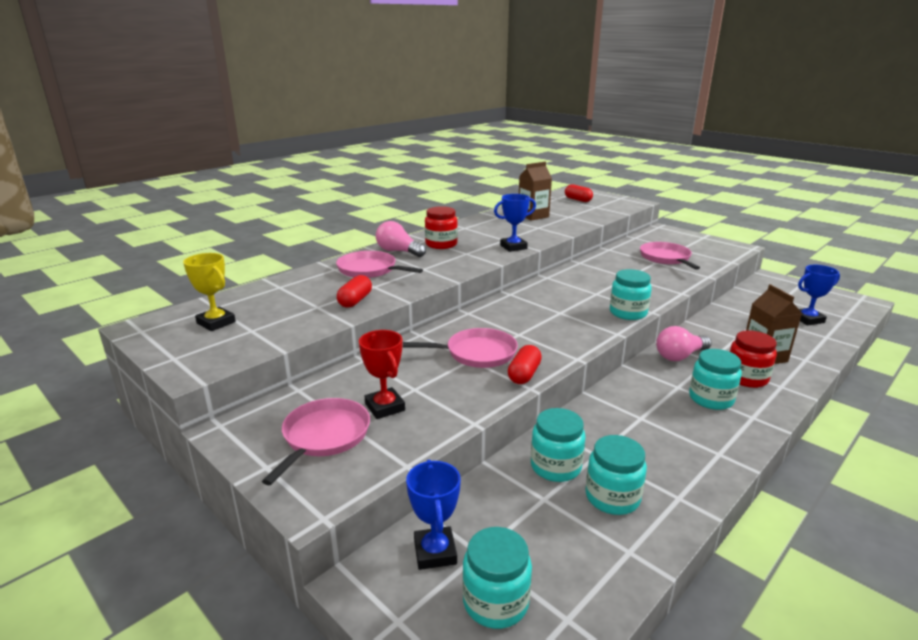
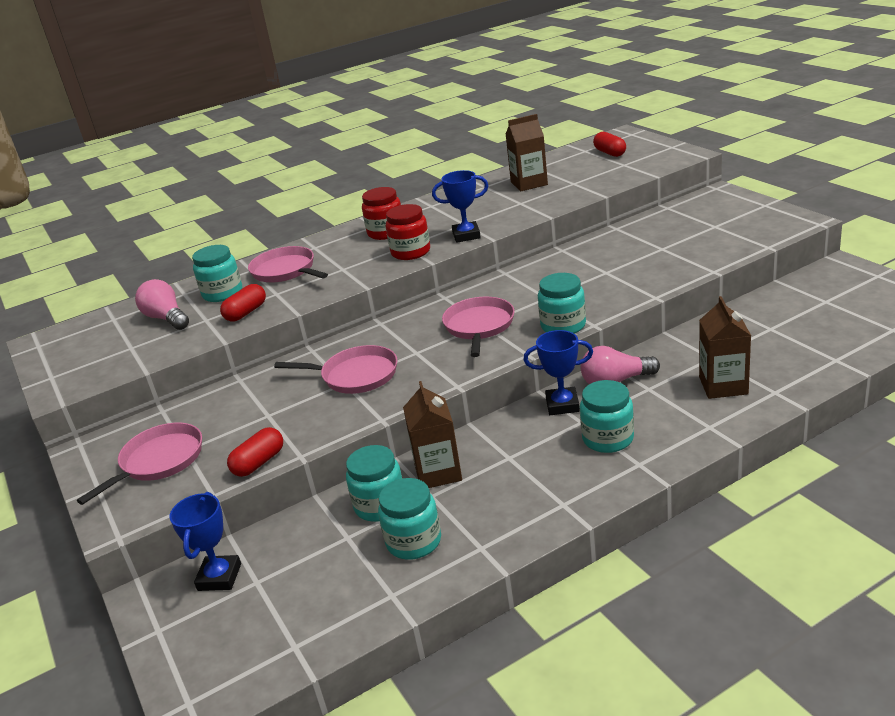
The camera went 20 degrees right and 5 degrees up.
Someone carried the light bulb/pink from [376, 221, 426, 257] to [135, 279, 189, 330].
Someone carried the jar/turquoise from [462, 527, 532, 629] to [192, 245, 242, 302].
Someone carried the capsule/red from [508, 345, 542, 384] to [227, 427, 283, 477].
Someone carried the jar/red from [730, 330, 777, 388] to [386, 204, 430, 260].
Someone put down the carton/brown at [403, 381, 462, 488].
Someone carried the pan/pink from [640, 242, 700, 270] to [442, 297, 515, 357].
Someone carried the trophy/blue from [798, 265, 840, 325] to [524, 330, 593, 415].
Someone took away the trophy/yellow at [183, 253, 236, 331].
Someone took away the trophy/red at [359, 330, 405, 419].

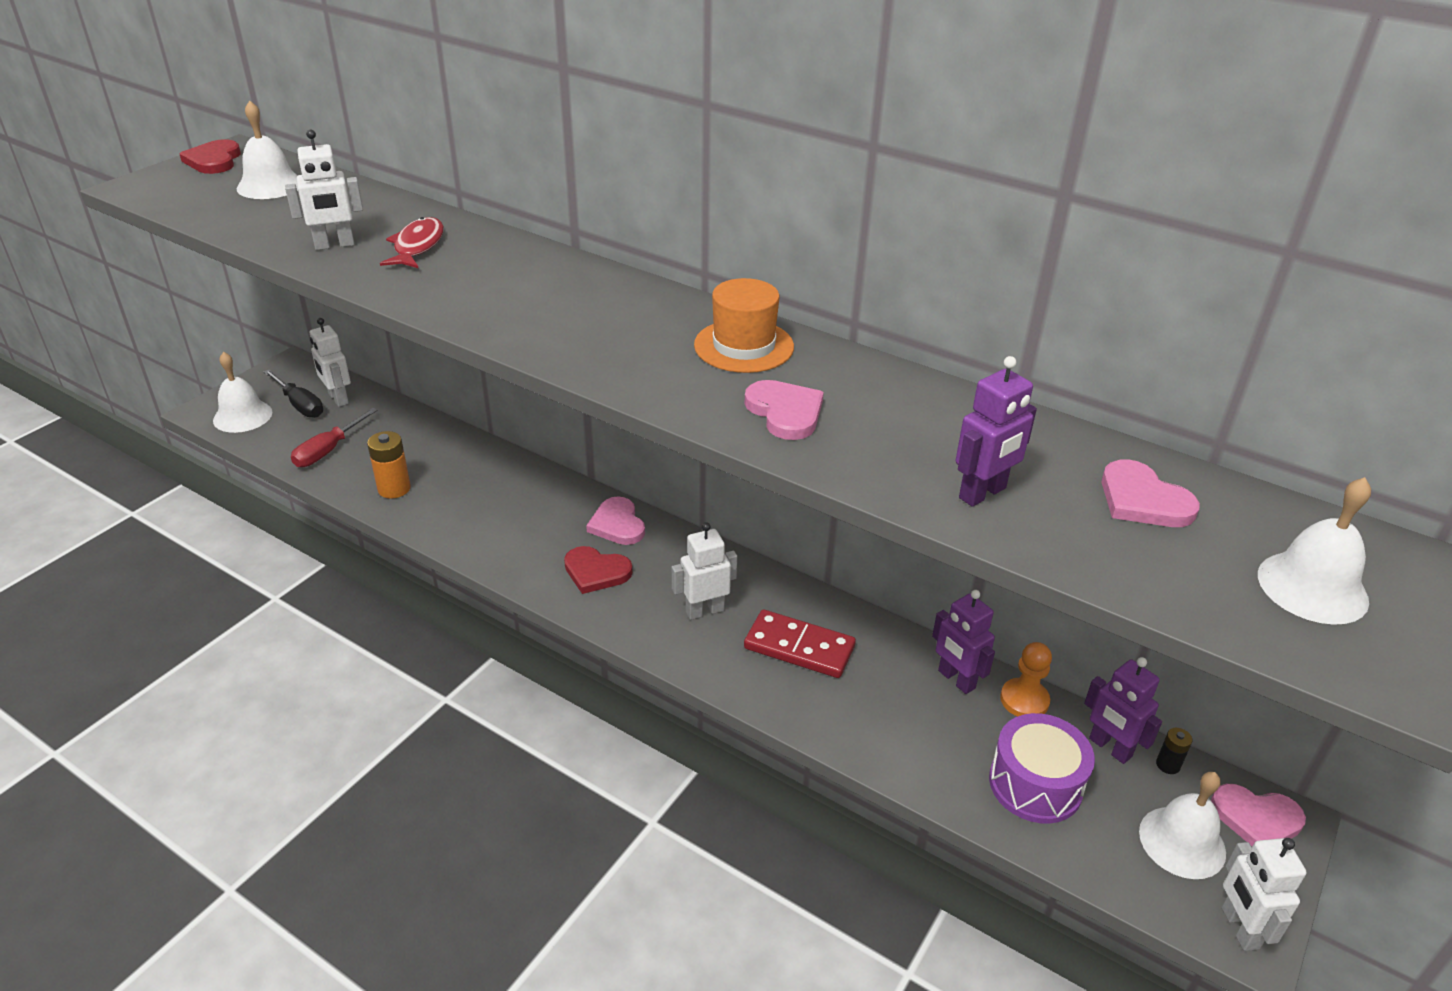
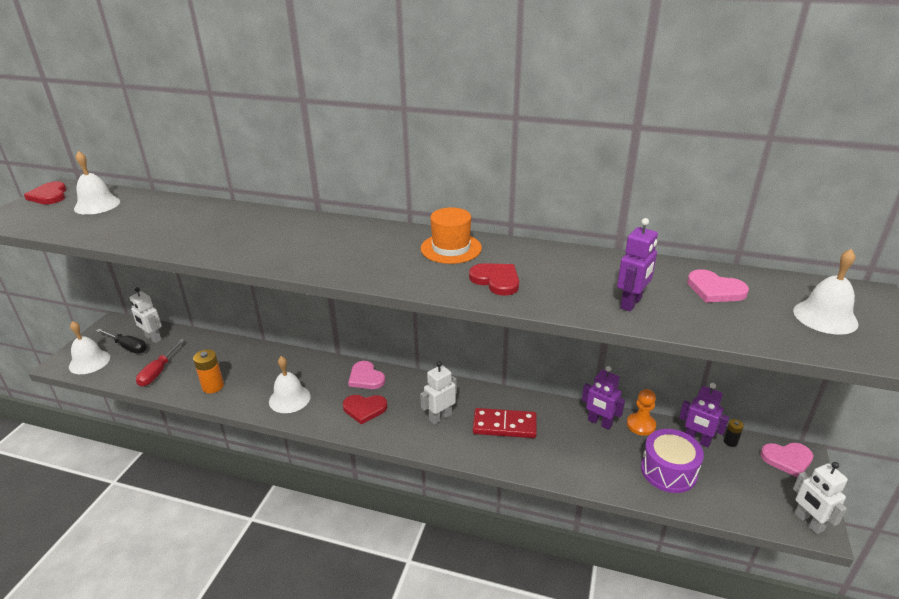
The camera went 15 degrees left and 5 degrees down.
Someone carried the bell/white from [1139, 772, 1226, 879] to [269, 356, 311, 413].
Someone repainted the heart/pink at [744, 380, 824, 440], which became the heart/red at [469, 263, 519, 296].
Someone took away the robot/white at [285, 129, 363, 250].
Someone took away the fish/red at [380, 217, 444, 268].

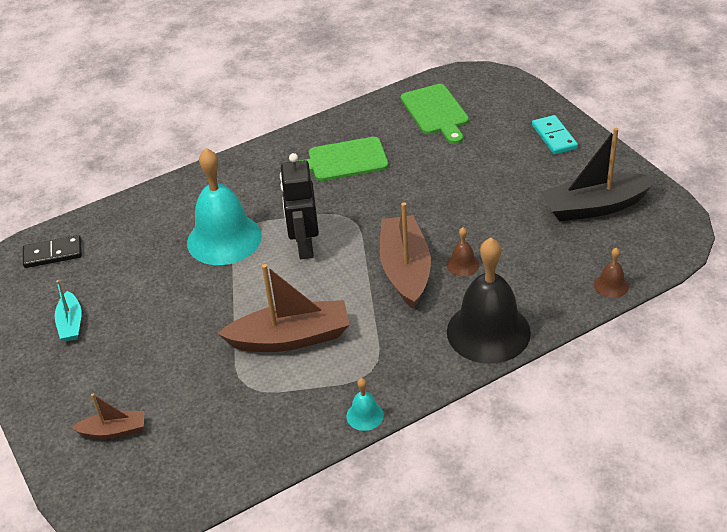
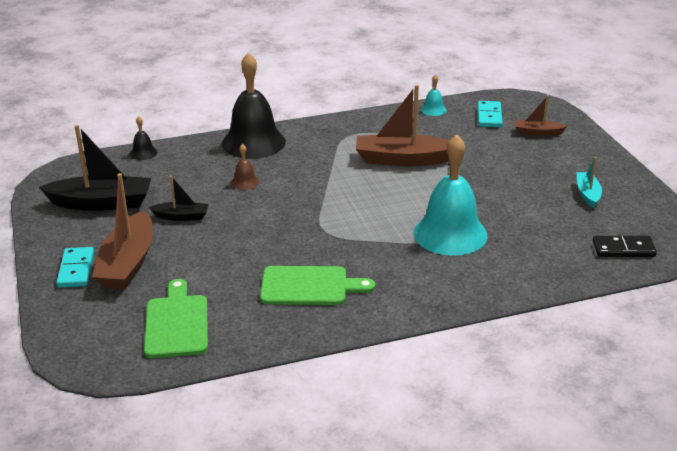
The camera went 170 degrees left and 10 degrees down.
Someone carried the boat/brown from [380, 202, 431, 309] to [92, 173, 153, 290].
Someone repainted the bell/brown at [594, 248, 629, 298], which became the bell/black at [130, 116, 157, 160].
Someone put down the boat/black at [149, 176, 209, 221].
Someone carried the bell/turquoise from [346, 378, 384, 431] to [421, 74, 446, 116].
Someone put down the domino/turquoise at [478, 101, 503, 127].
Someone took away the robot/black at [280, 153, 319, 259].

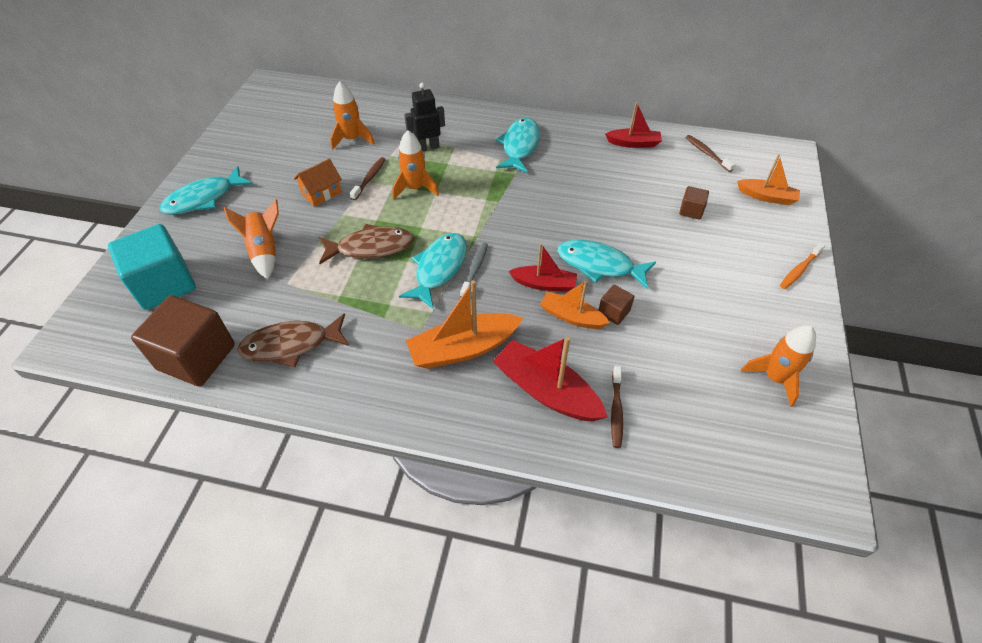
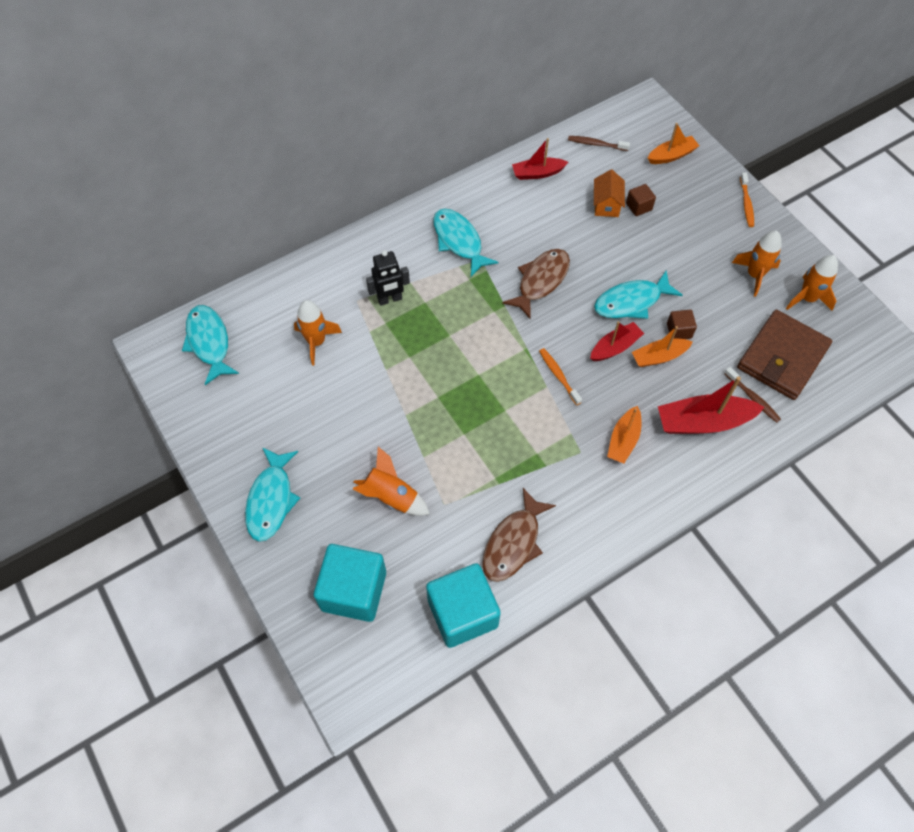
The camera went 45 degrees left and 10 degrees up.
Someone carried the fish/turquoise from [399, 233, 467, 308] to [182, 305, 239, 385].
Someone rotated the robot/black at [404, 83, 445, 151] by 135 degrees counterclockwise.
Someone repainted the cube/brown at [131, 295, 235, 386], which became the cube/turquoise at [426, 563, 501, 648].
Someone carried the fish/brown from [319, 224, 415, 264] to [502, 249, 570, 319].
Someone rotated the boat/red at [605, 102, 662, 148] by 150 degrees counterclockwise.
Someone repainted the toothbrush/grey at [460, 243, 488, 297], which became the toothbrush/orange at [539, 348, 582, 405].
Someone carried the house/orange from [294, 159, 342, 206] to [594, 170, 625, 217].
Someone scaled the boat/orange at [406, 280, 523, 369] by 0.62.
Someone carried the rocket/orange from [392, 130, 439, 199] to [732, 231, 782, 297].
Someone put down the wallet/brown at [737, 310, 832, 400].
Someone took away the toothbrush/brown at [350, 157, 386, 200].

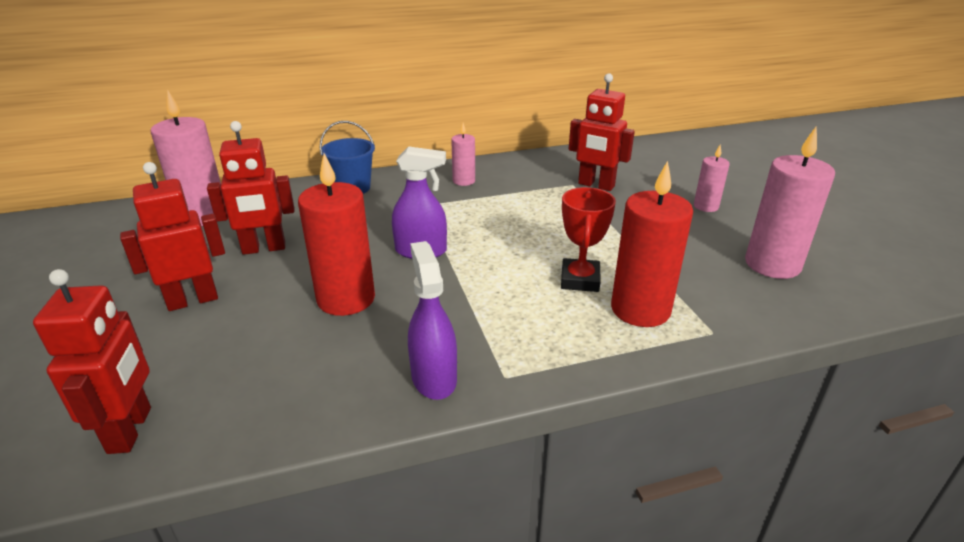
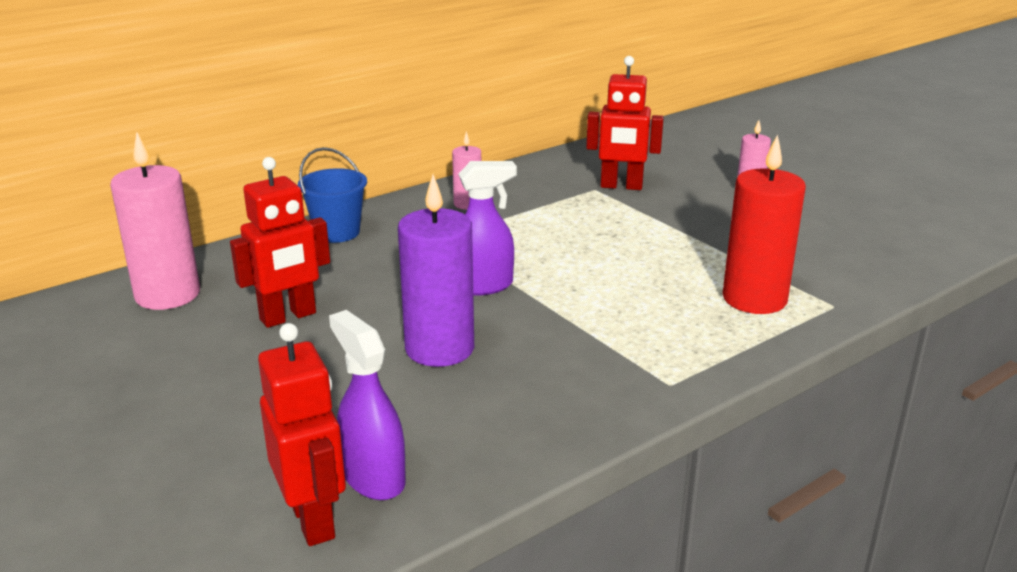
The camera went 20 degrees left and 5 degrees down.
Someone carried the spray bottle/purple from [408, 241, 457, 400] to [329, 310, 406, 500].
Someone repainted the candle/red at [298, 153, 375, 316], which became the candle/purple at [398, 174, 474, 367].
Someone took away the robot/red at [120, 162, 225, 311].
Someone took away the trophy/red at [561, 187, 616, 292].
Someone took away the candle/pink at [745, 127, 835, 279].

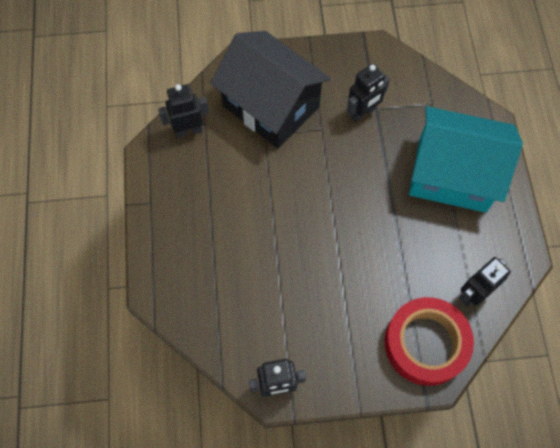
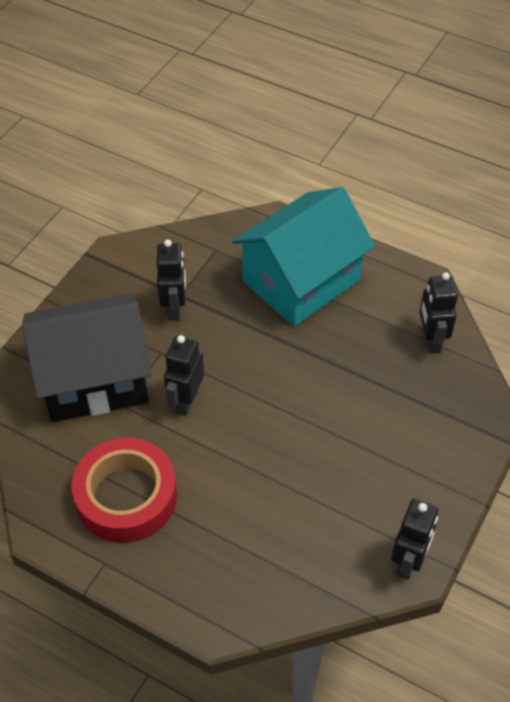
The camera went 55 degrees left and 15 degrees down.
Someone carried the tape/red from [385, 297, 474, 386] to [71, 438, 177, 543].
Someone carried the robot/black from [158, 84, 209, 138] to [164, 335, 204, 416].

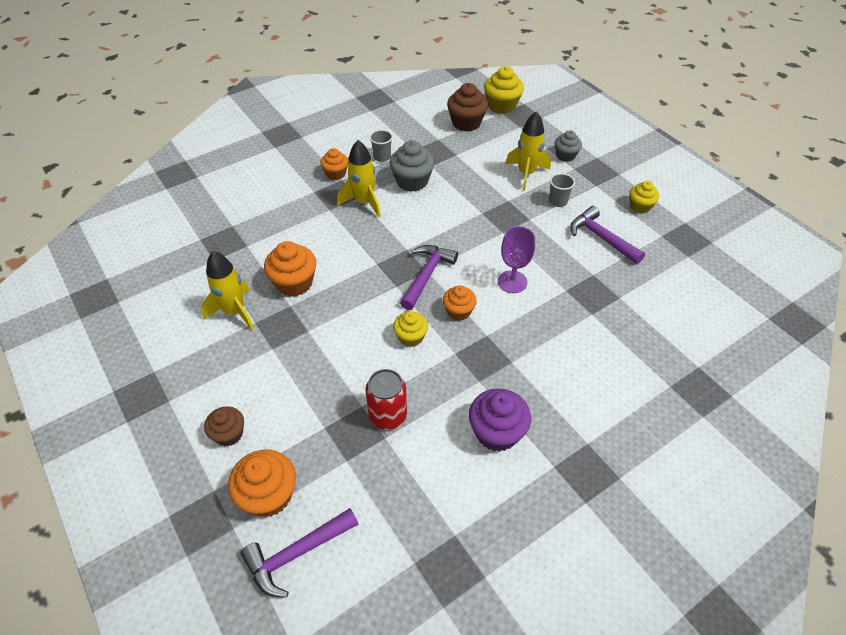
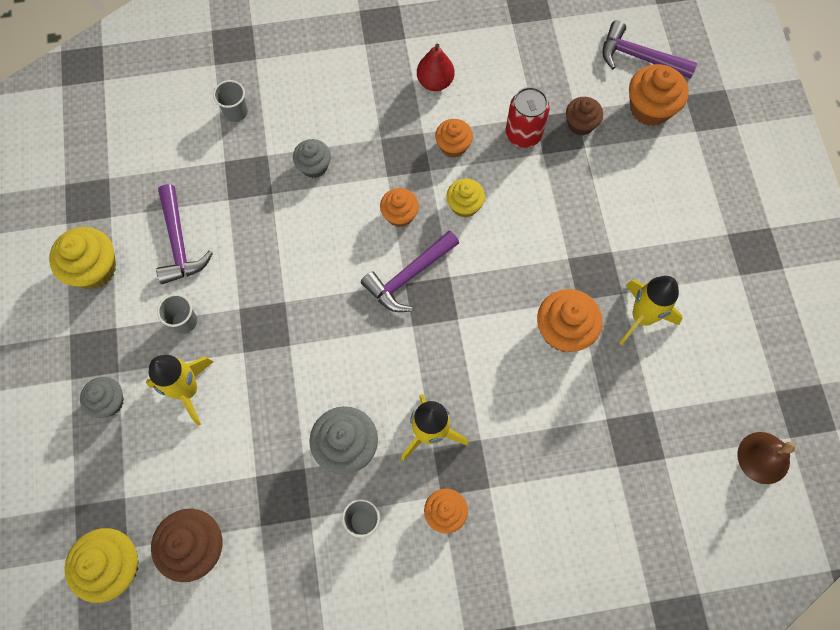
The camera went 155 degrees left and 20 degrees up.
Someone scaled the cupcake/yellow at [629, 181, 659, 214] by 1.57.
Someone put down the cup/grey at [213, 80, 248, 122].
Someone put down the cupcake/grey at [293, 139, 331, 178].
Someone swapped the cupcake/purple at [469, 388, 531, 452] for the pear/red at [417, 44, 454, 91].
Someone put down the cupcake/orange at [435, 119, 473, 158].
Someone carried the cupcake/brown from [204, 406, 244, 446] to [566, 97, 603, 136].
Someone rotated the hammer/purple at [241, 508, 358, 598] by 150 degrees counterclockwise.
Someone put down the bell/brown at [737, 432, 795, 484].
Someone took away the goblet/purple at [498, 226, 535, 293].

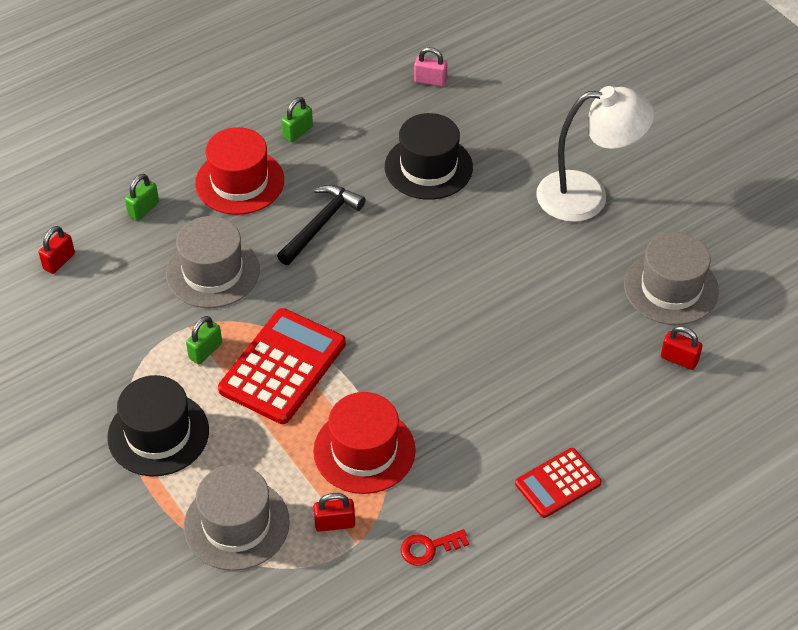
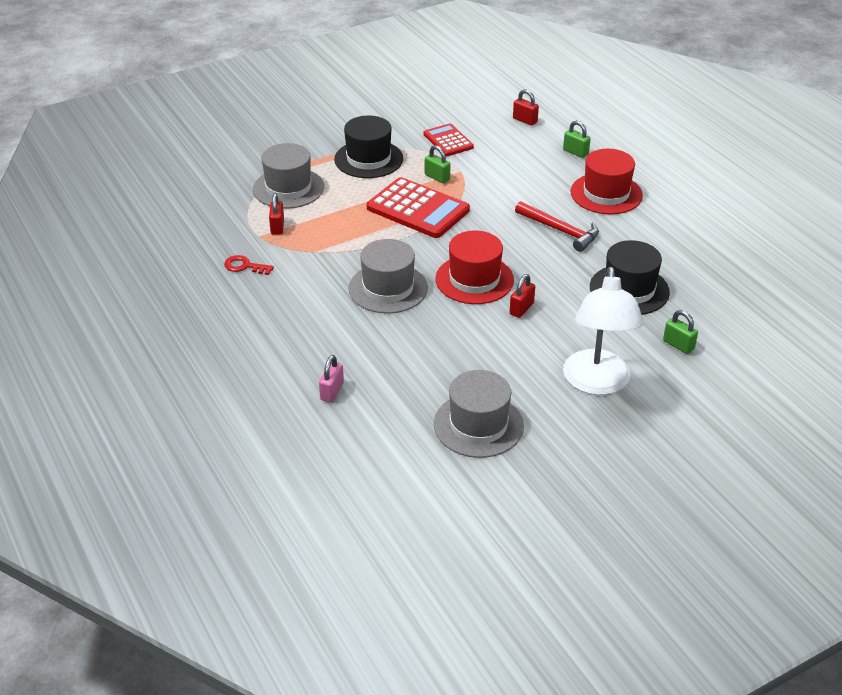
The camera went 95 degrees right and 10 degrees down.
Someone rotated the key/red at [400, 529, 469, 566] by 60 degrees counterclockwise.
Someone carried the padlock/pink from [414, 47, 447, 87] to [319, 355, 344, 402].
Someone carried the hat/grey from [166, 216, 260, 308] to [349, 239, 428, 314].
Someone carried the calculator/red from [515, 448, 602, 518] to [424, 123, 474, 156].
Someone carried the hat/red from [313, 392, 416, 494] to [435, 231, 514, 304].
Someone carried the padlock/red from [661, 326, 703, 370] to [510, 274, 535, 318].
Someone repainted the hammer/black at [277, 185, 365, 265], which became the hammer/red at [515, 201, 599, 252].
Someone carried the padlock/green from [281, 97, 313, 142] to [663, 310, 698, 354].

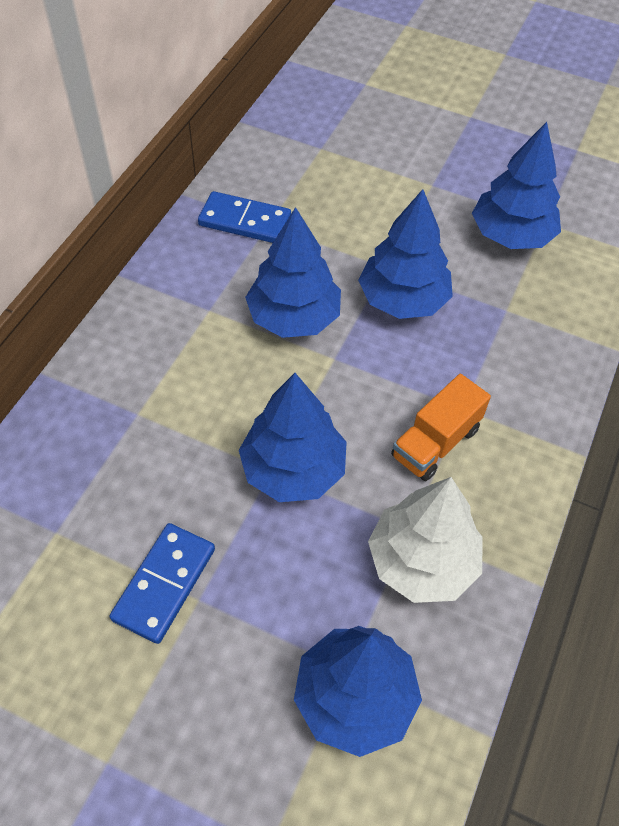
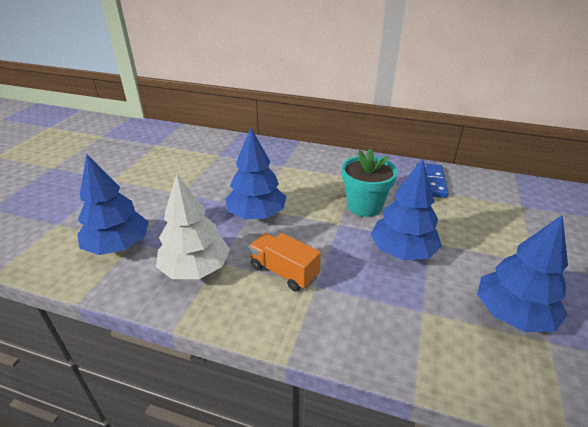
The camera went 85 degrees right and 20 degrees down.
Someone swapped the tree/blue at [245, 207, 341, 338] for the flower pot/turquoise at [342, 148, 398, 217].
Someone took away the domino/blue at [110, 523, 215, 644].

